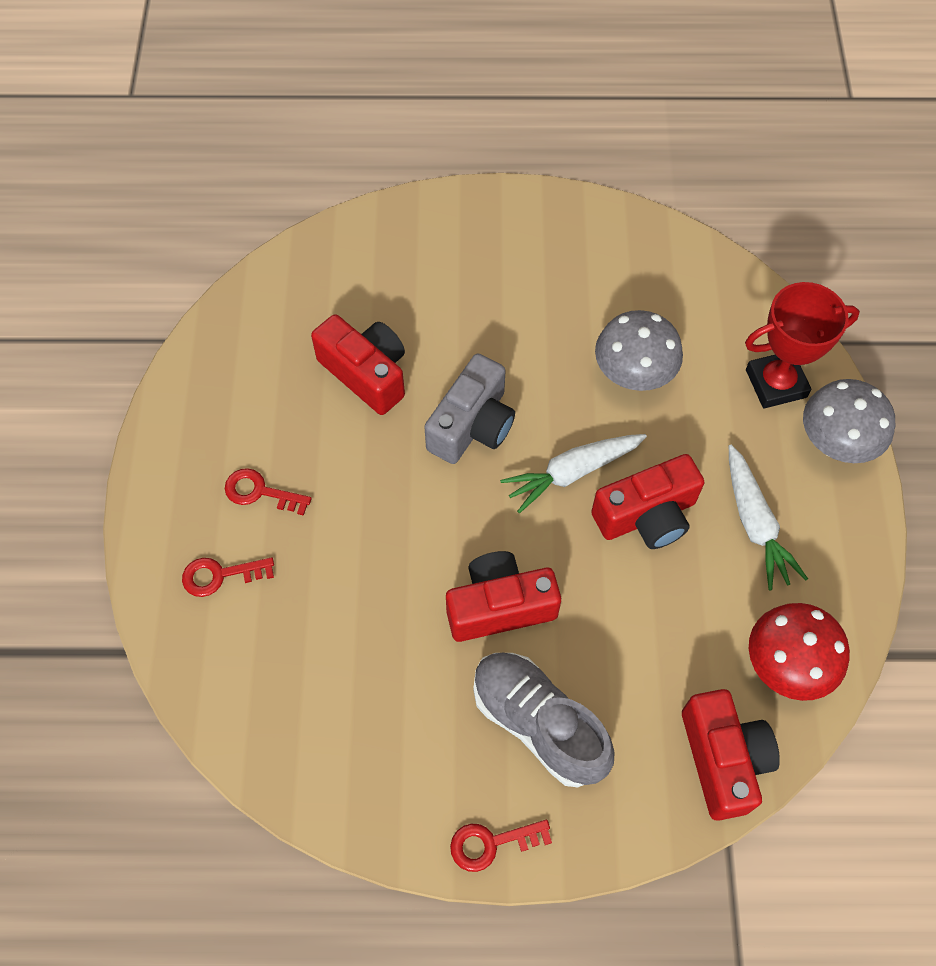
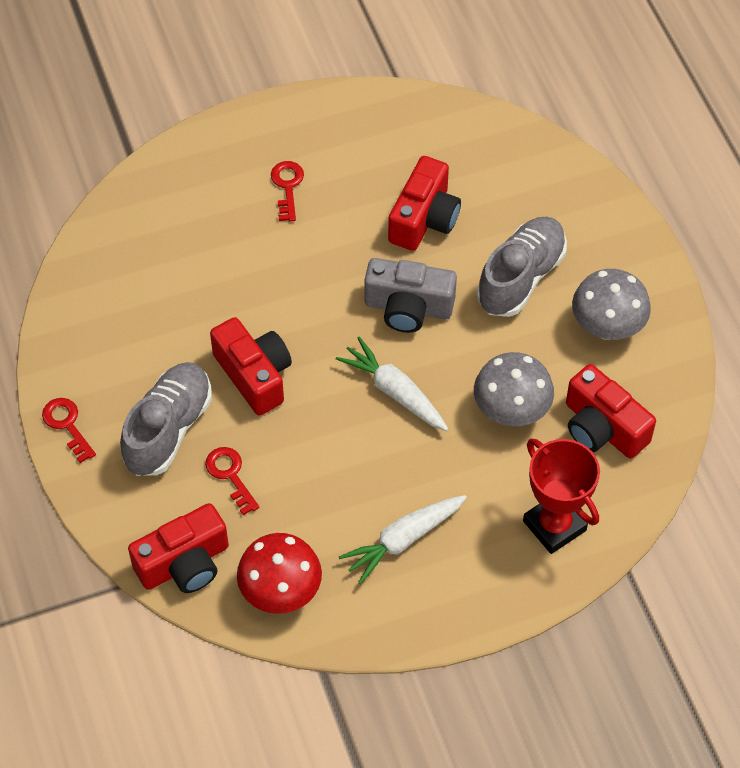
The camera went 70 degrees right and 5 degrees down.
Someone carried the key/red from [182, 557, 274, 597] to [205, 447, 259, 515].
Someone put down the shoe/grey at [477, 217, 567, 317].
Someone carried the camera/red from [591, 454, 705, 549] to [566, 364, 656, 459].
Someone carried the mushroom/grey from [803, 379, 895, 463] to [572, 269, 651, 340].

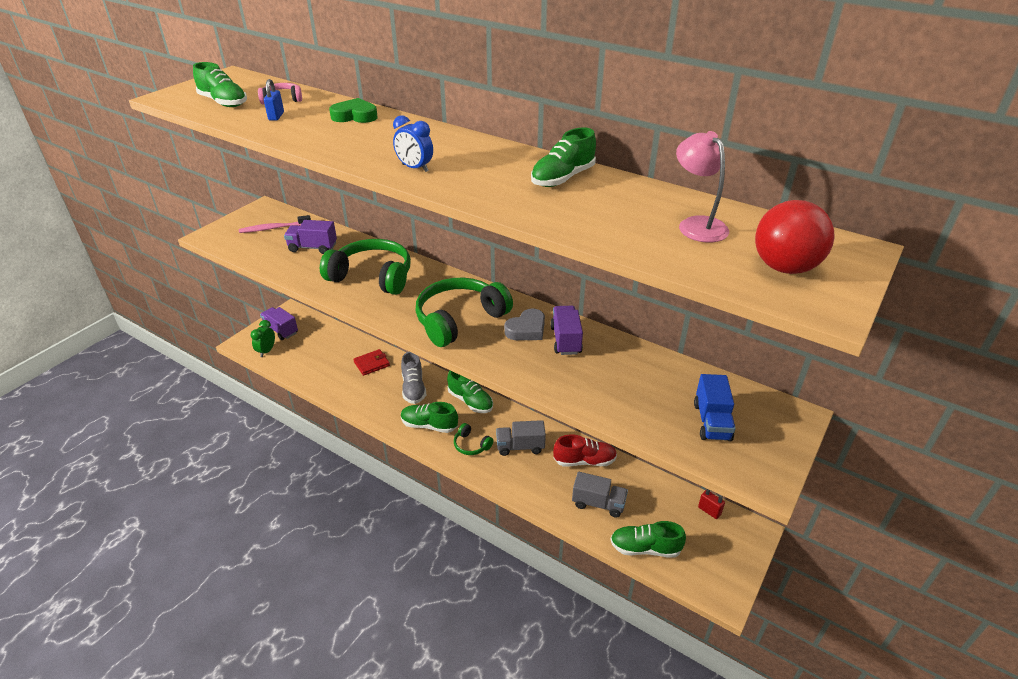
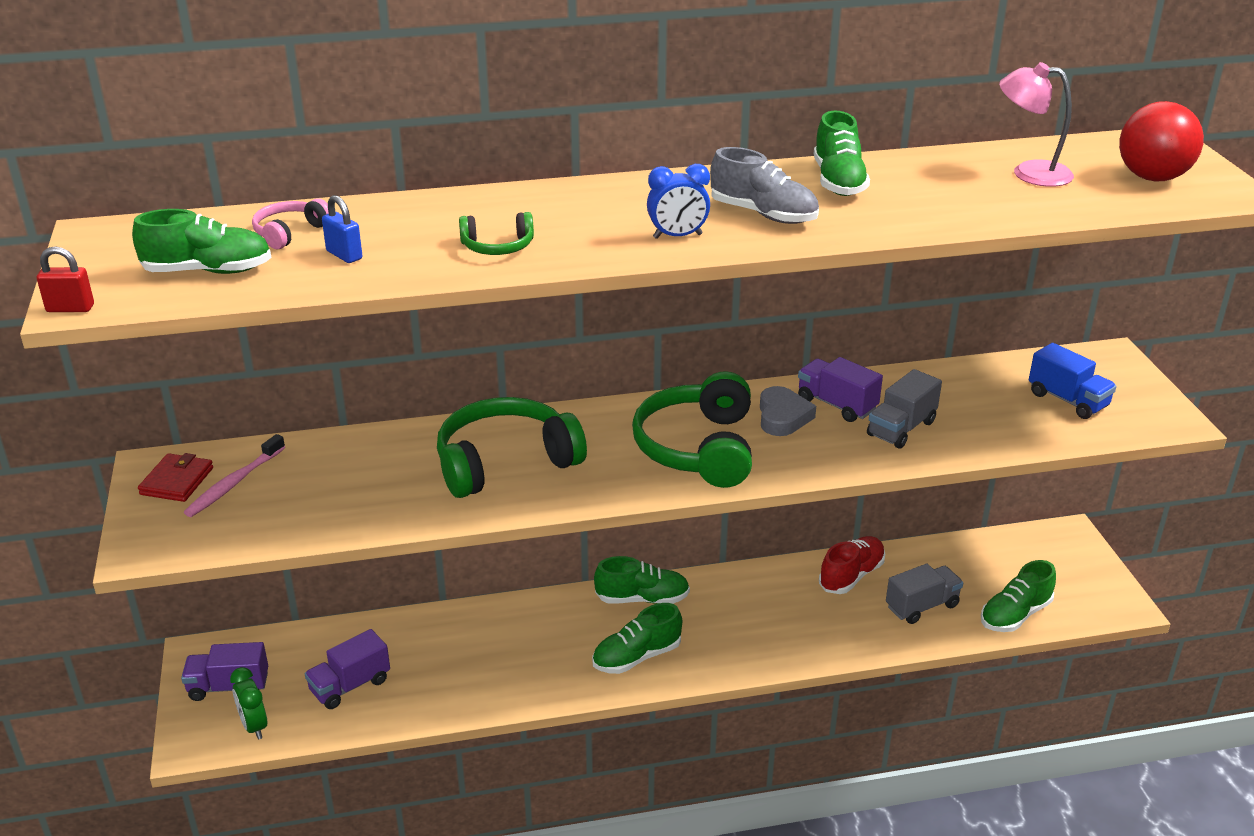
The camera went 45 degrees left and 5 degrees down.
Someone carried the padlock/red from [698, 489, 725, 519] to [37, 246, 94, 312].
Someone carried the wallet/red from [353, 349, 390, 376] to [138, 453, 213, 502].
Someone carried the truck/purple from [284, 220, 337, 254] to [305, 629, 390, 709].
Someone carried the headphones/green from [454, 423, 493, 455] to [459, 212, 534, 255].
Someone carried the shoe/grey from [401, 352, 426, 404] to [710, 147, 819, 224].
Someone carried the truck/grey from [496, 420, 546, 456] to [867, 369, 942, 449].
Someone took away the heart/green at [329, 98, 378, 123].

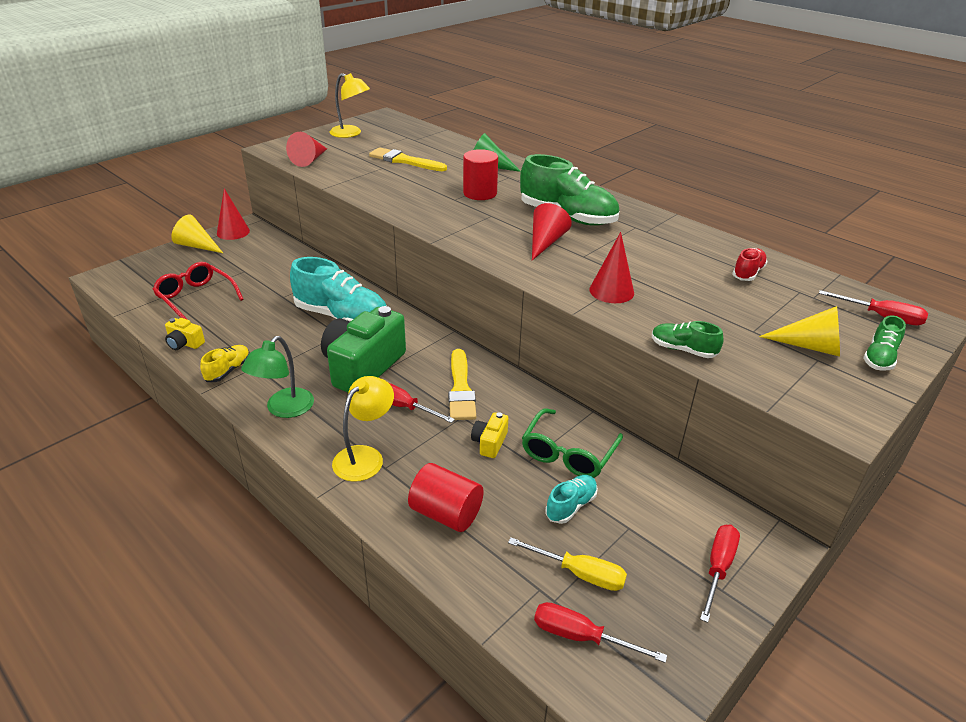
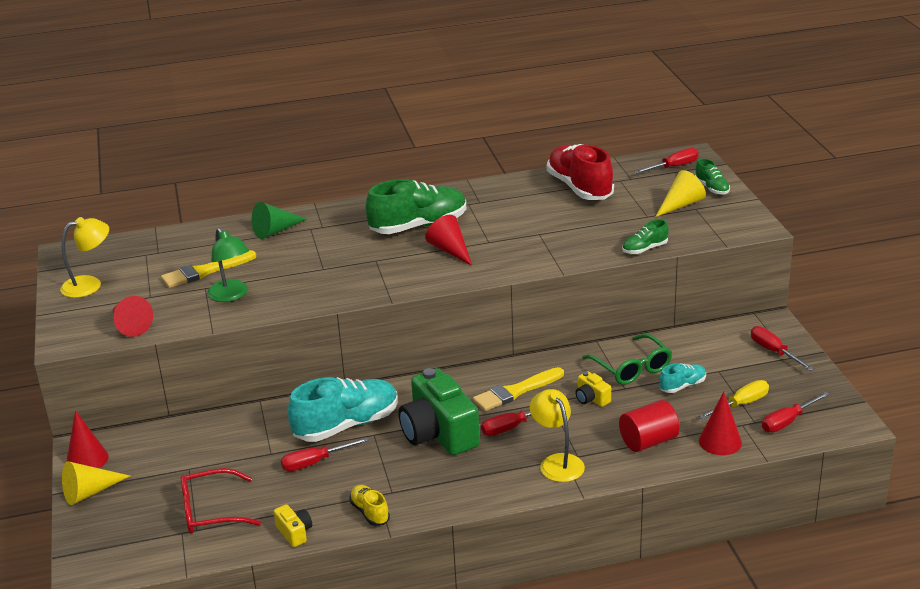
The camera went 55 degrees left and 5 degrees down.
Someone carried the lamp/green from [241, 336, 314, 418] to [207, 228, 249, 302].
Someone rotated the camera/yellow at [165, 318, 205, 350] by 90 degrees counterclockwise.
Someone put down the screwdriver/red at [281, 437, 369, 471].
Someone rotated the brush/yellow at [448, 349, 476, 420] by 120 degrees clockwise.
Someone scaled the shoe/red at [732, 248, 768, 281] by 2.07.
Someone rotated the shoe/turquoise at [545, 475, 598, 524] by 75 degrees clockwise.
Someone carried the cone/red from [589, 232, 634, 303] to [699, 392, 742, 455].
Someone took away the cylinder/red at [463, 149, 498, 200].

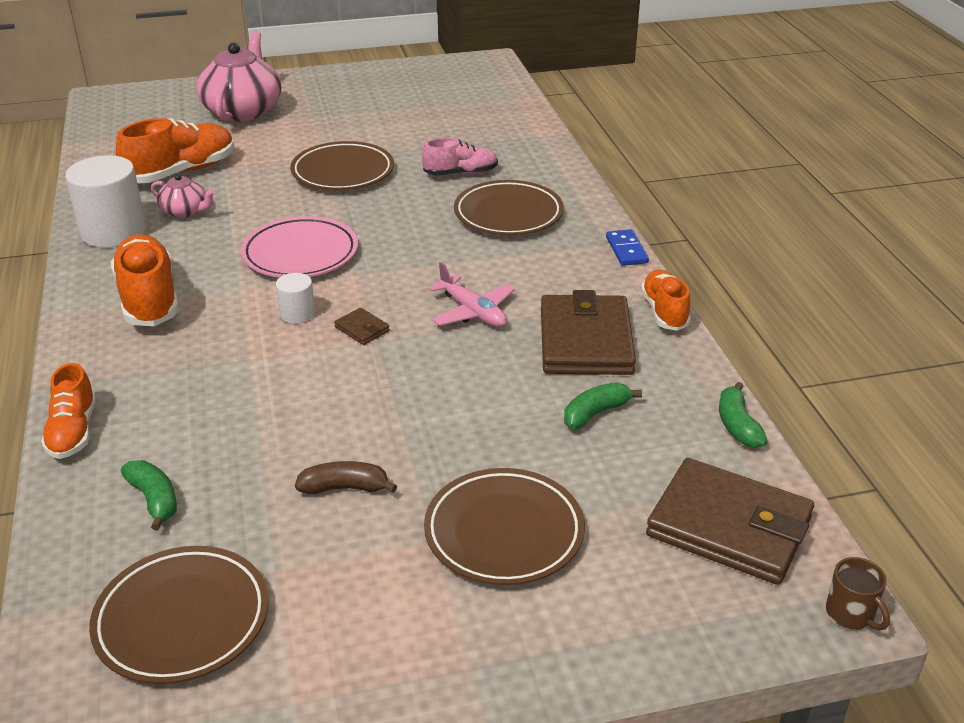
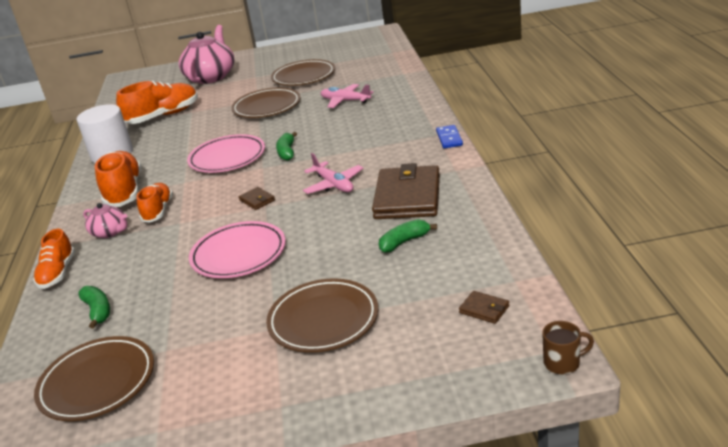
The camera went 10 degrees right and 5 degrees down.
Someone carried the teapot/pink from [151, 174, 216, 218] to [83, 203, 127, 238].
Someone carried the shoe/orange from [641, 270, 691, 331] to [136, 183, 173, 223].
Someone put down the plate/pink at [189, 221, 286, 278].
Someone carried the plate/brown from [454, 180, 564, 235] to [271, 59, 335, 86].
Someone carried the banana/green from [719, 382, 767, 448] to [276, 132, 297, 161].
Someone swapped the shoe/pink at [422, 138, 498, 176] for the plane/pink at [321, 84, 374, 108].
Someone scaled the wallet/brown at [646, 458, 814, 585] by 0.41.
Someone rotated the mug/brown at [826, 557, 890, 631] by 75 degrees counterclockwise.
Someone took away the cylinder/white at [276, 273, 315, 324].
Someone took away the banana/brown at [295, 461, 397, 494].

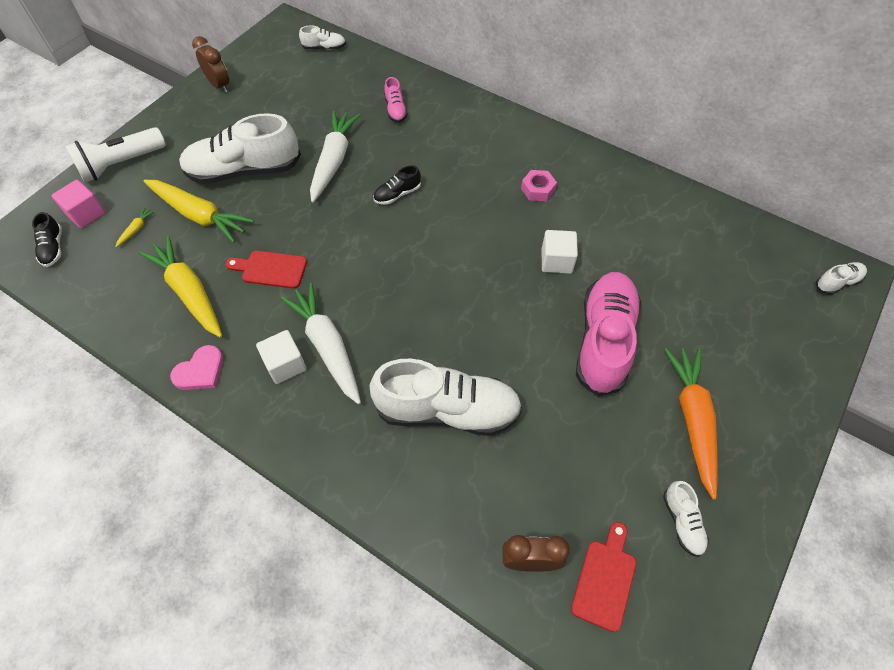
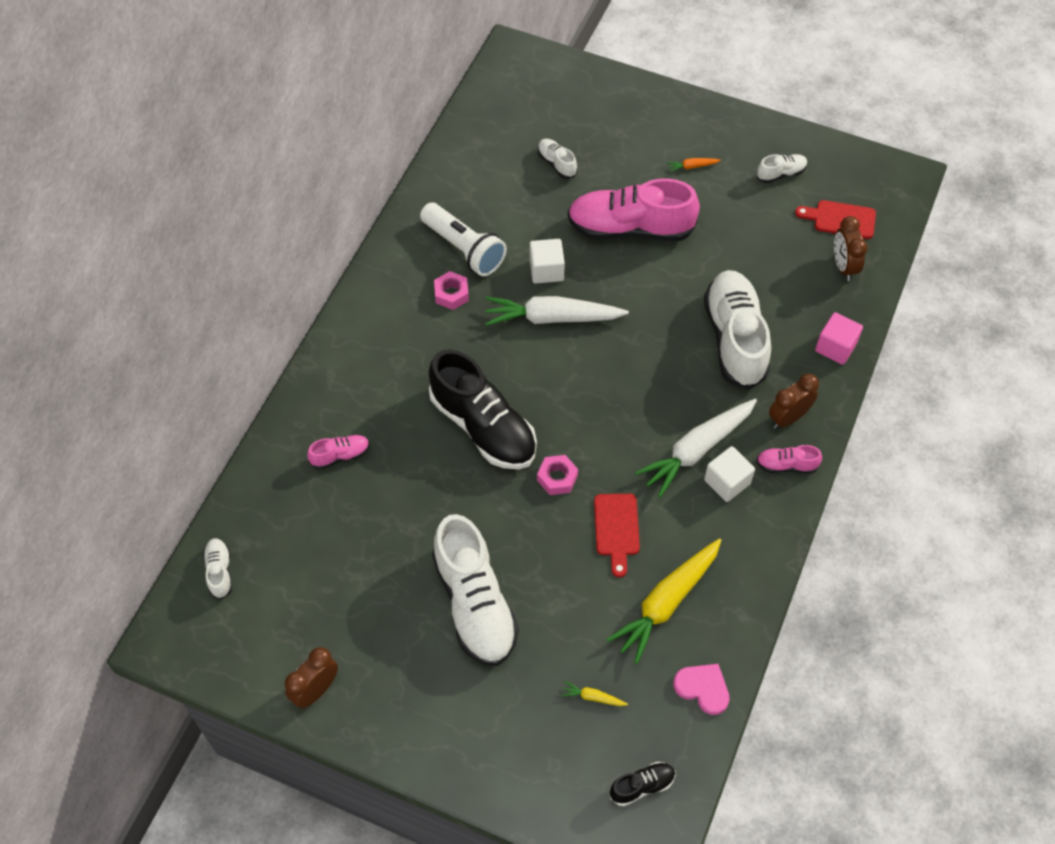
The camera went 100 degrees left and 0 degrees up.
Someone carried the flashlight/white from [66, 127, 166, 182] to [420, 203, 507, 276].
Someone scaled the shoe/black at [373, 165, 421, 205] by 2.26.
Someone carried the carrot/white from [310, 111, 360, 202] to [485, 296, 629, 326].
Someone put down the nut/pink at [537, 455, 578, 495].
Someone carried the shoe/white from [816, 262, 867, 295] to [538, 139, 577, 179].
Someone scaled the carrot/orange at [665, 348, 718, 500] by 0.40.
Someone carried the heart/pink from [170, 345, 223, 390] to [673, 664, 730, 715].
Someone put down the shoe/pink at [756, 445, 822, 474].
Someone put down the clock/brown at [769, 374, 819, 429].
Someone carried the cube/pink from [52, 180, 106, 229] to [815, 312, 863, 365].
Someone took away the carrot/yellow at [143, 180, 254, 243].

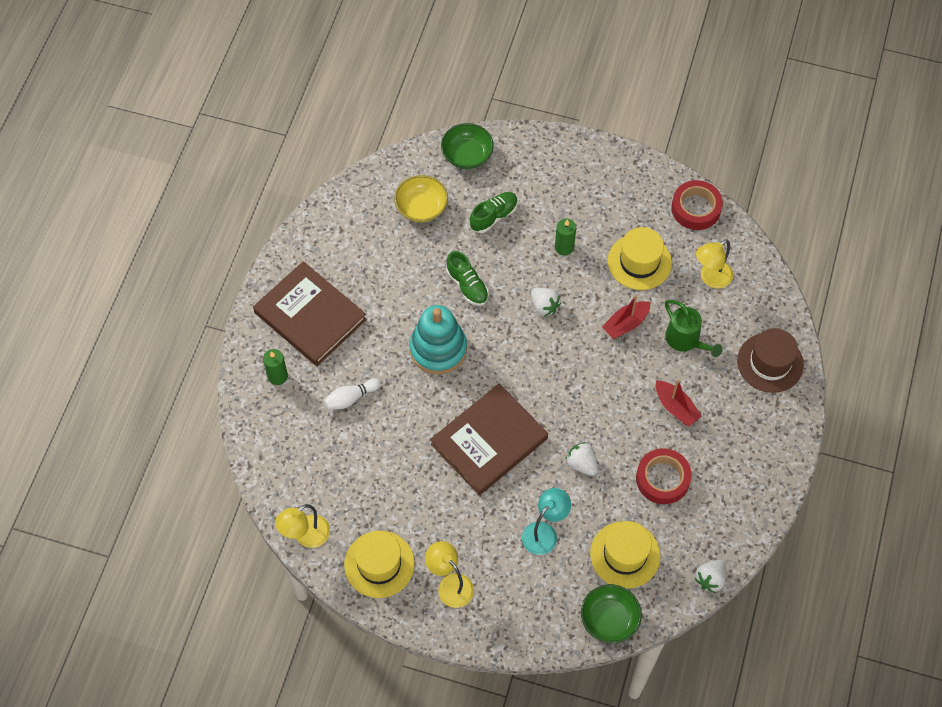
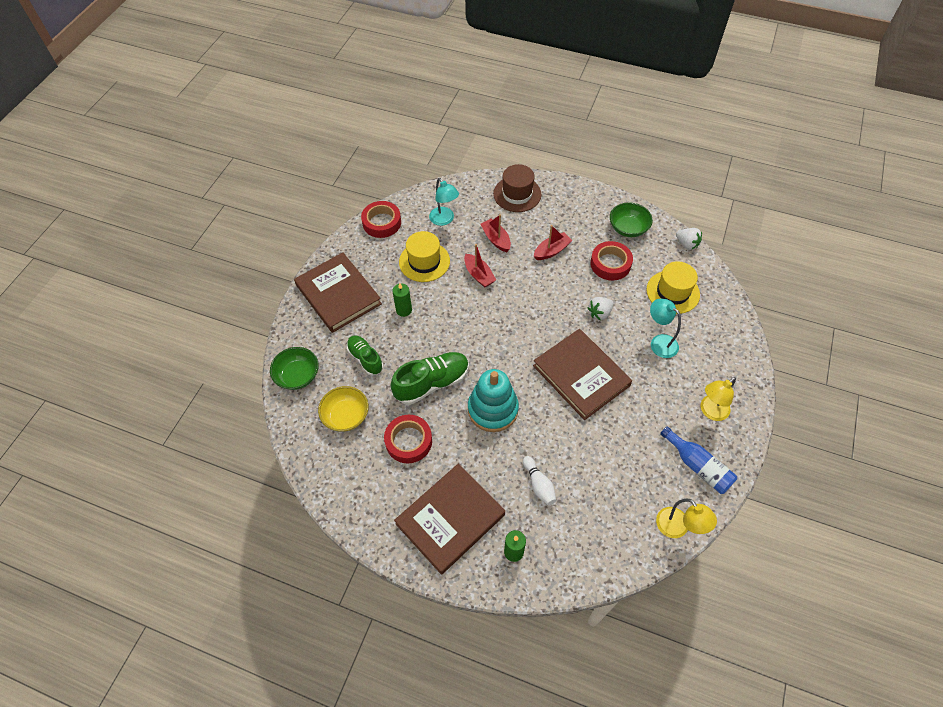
The camera went 85 degrees left and 5 degrees down.
Someone put down the book/brown at [294, 252, 382, 333].
Someone put down the tape/red at [384, 415, 432, 463].
Someone scaled the shoe/green at [446, 251, 489, 306] by 1.57.
Someone repainted the lamp/yellow at [696, 239, 733, 289], which became the lamp/turquoise at [429, 178, 459, 226].
Someone swapped the watering can/green at [665, 300, 722, 357] for the boat/red at [480, 214, 511, 252].
Someone carried the bowl/green from [581, 584, 642, 643] to [610, 202, 653, 237].
Someone swapped the hat/yellow at [344, 531, 415, 598] for the bottle/blue at [660, 426, 737, 494].
Someone took away the strawberry/white at [531, 288, 561, 317].

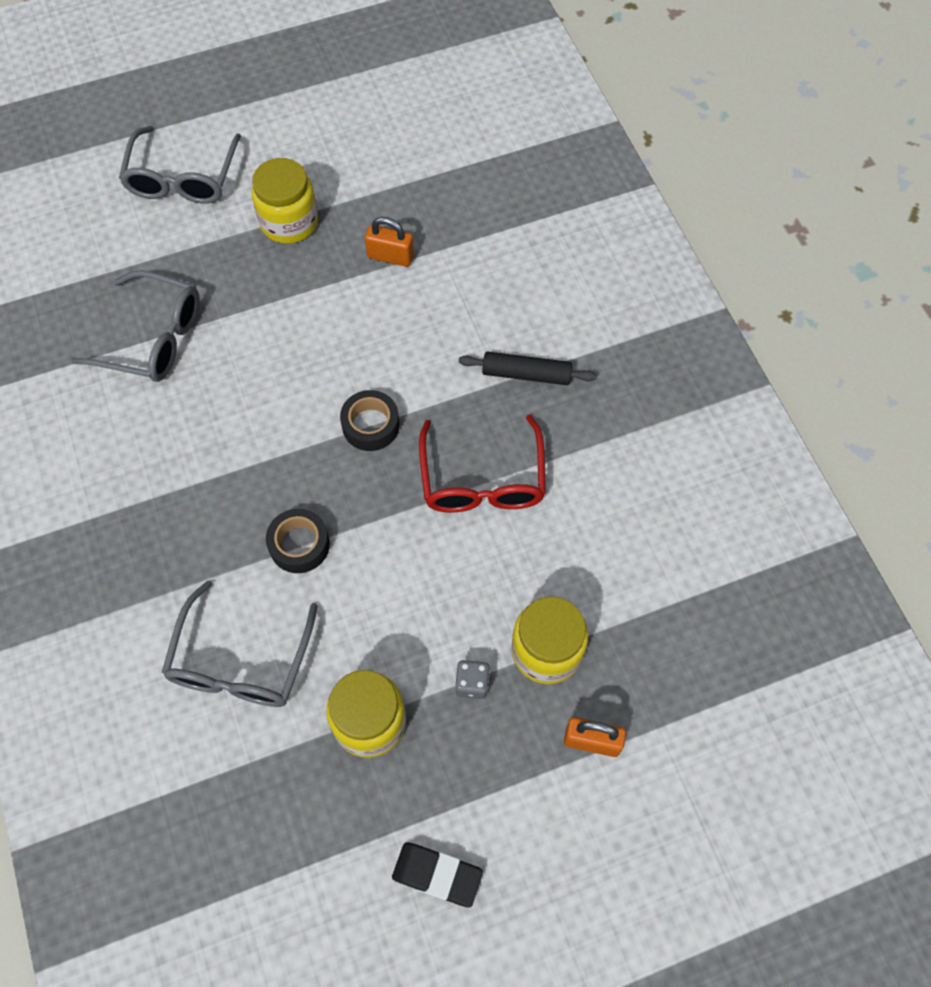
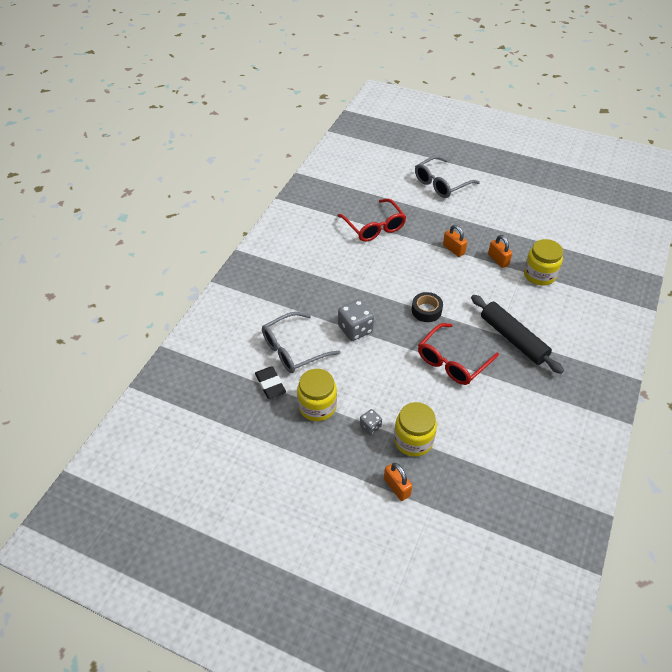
The camera went 45 degrees right and 15 degrees down.
Someone carried the eraser/black from [392, 842, 483, 907] to [255, 367, 286, 399].
Someone repainted the glasses/grey at [71, 270, 200, 382], which became the glasses/red at [338, 199, 406, 242].
Someone swapped the tape/black at [266, 509, 330, 573] for the dice/grey at [338, 299, 374, 341].
Someone put down the padlock/orange at [443, 225, 467, 257].
Someone scaled the rolling pin/black at [459, 351, 596, 385] by 1.59.
Someone carried the jar/yellow from [251, 158, 318, 244] to [524, 239, 563, 286].

